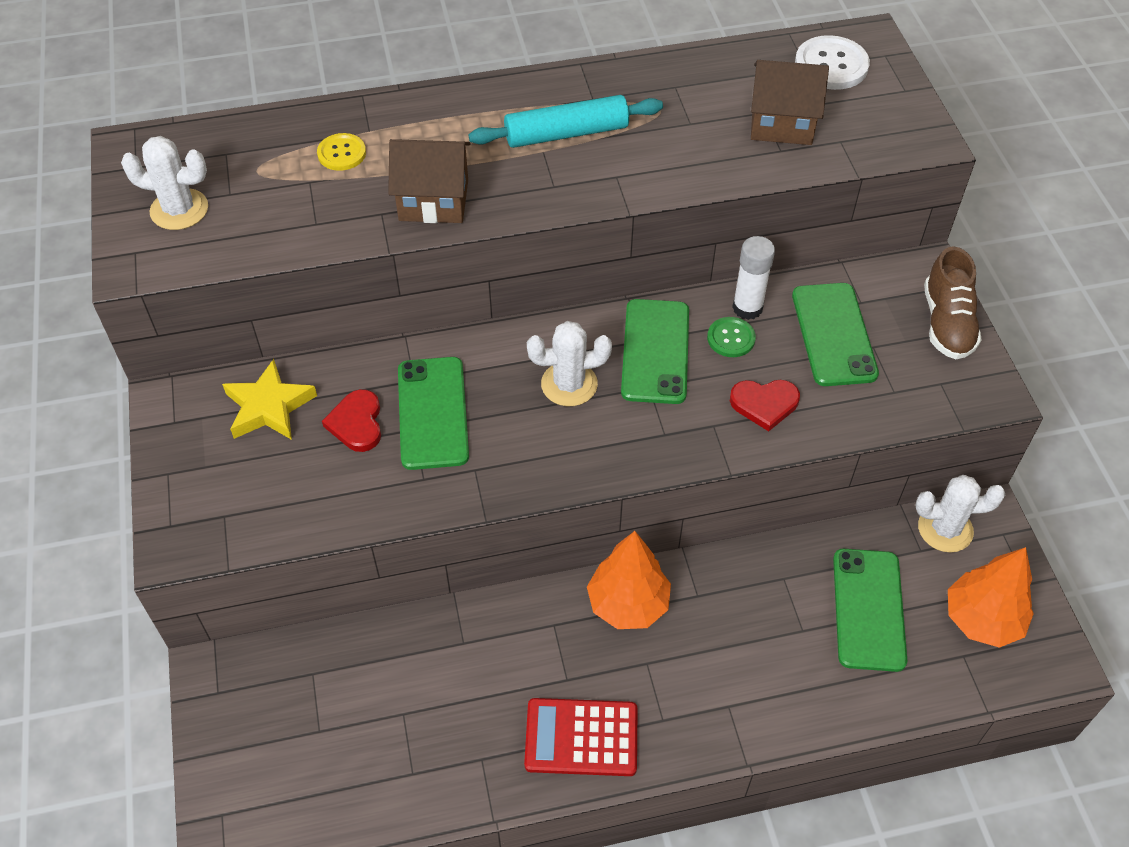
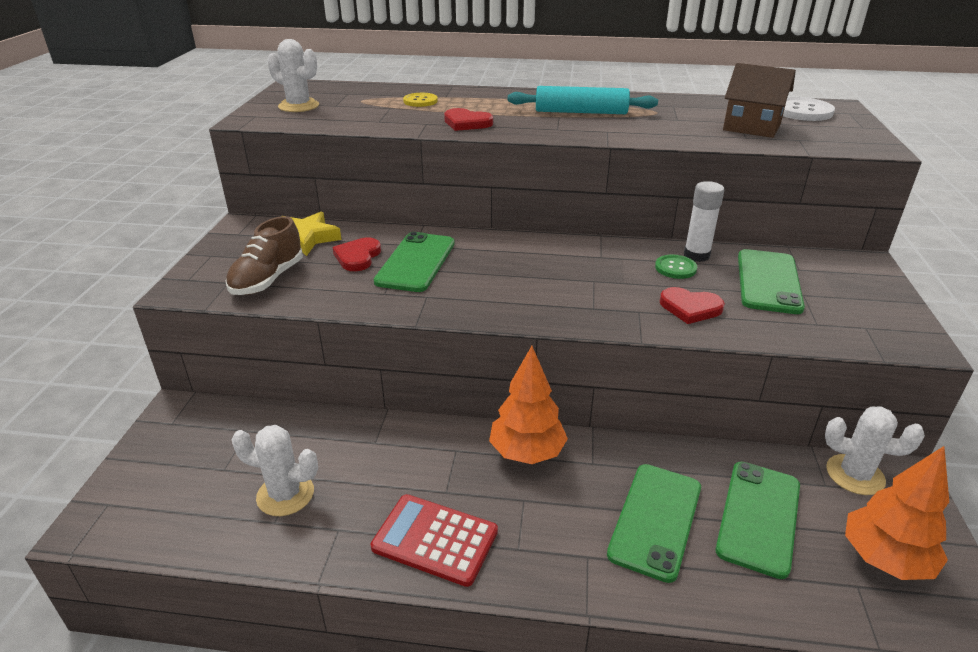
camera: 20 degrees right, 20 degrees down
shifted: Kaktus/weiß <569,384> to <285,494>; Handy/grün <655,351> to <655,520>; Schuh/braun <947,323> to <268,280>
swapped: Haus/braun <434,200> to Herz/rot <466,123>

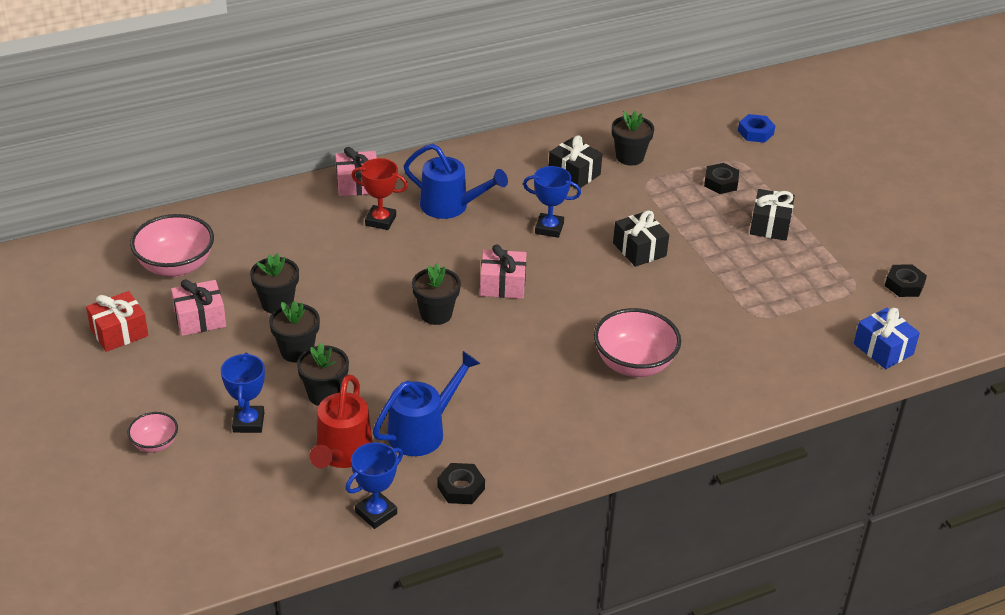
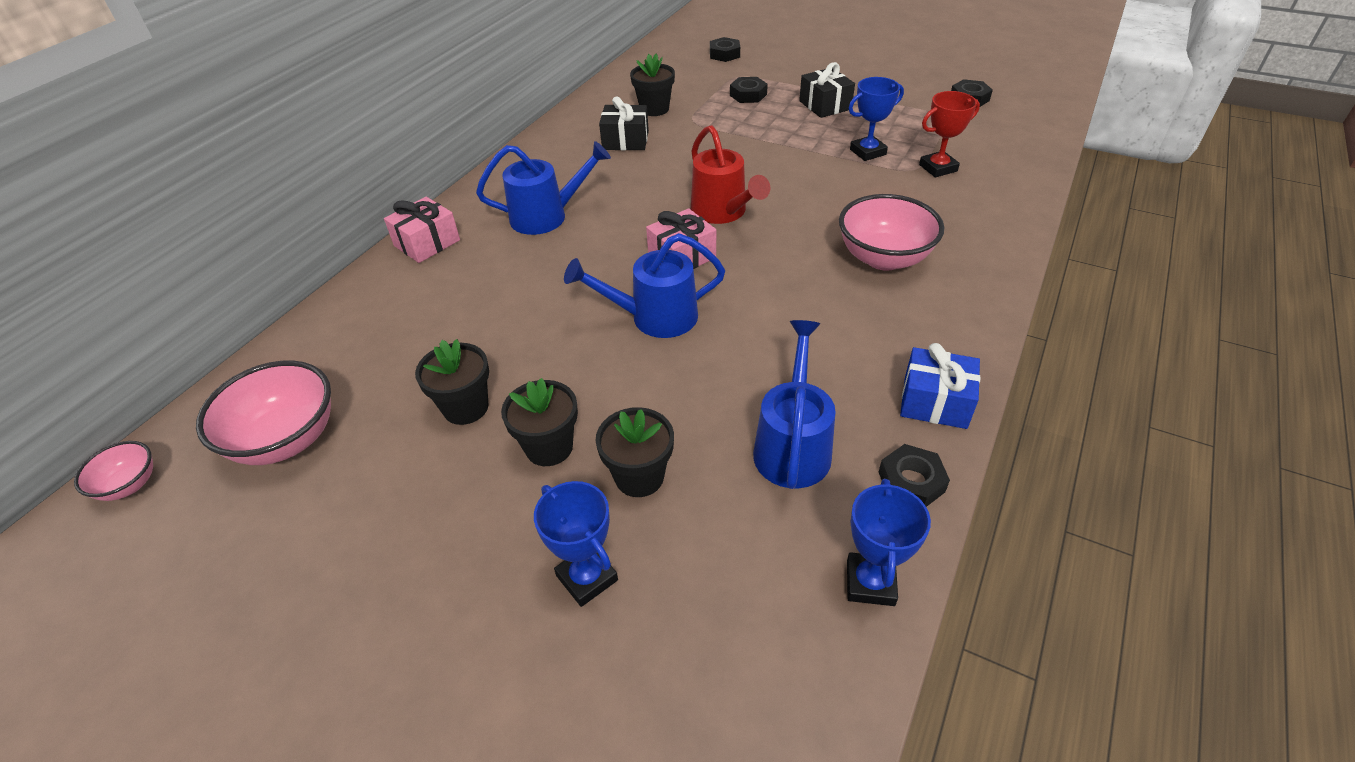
camera: 35 degrees left, 5 degrees up
gone: Geschenk/rot <119,332>; Geschenk/rosa <200,319>; Geschenk/schwarz <639,249>
shifted: Schüssel/rosa <155,444> to <129,485>; Gießkanne/rot <342,454> to <723,213>; Pokal/rot <380,221> to <938,168>; Pokal/blau <549,228> to <867,152>; Geschenk/blau <883,349> to <935,402>
swapped: Blumentopf/schwarz <436,314> to Gießkanne/blau <653,318>
repainted: Sechskantmutter/blau <755,132> to Sechskantmutter/schwarz <724,54>

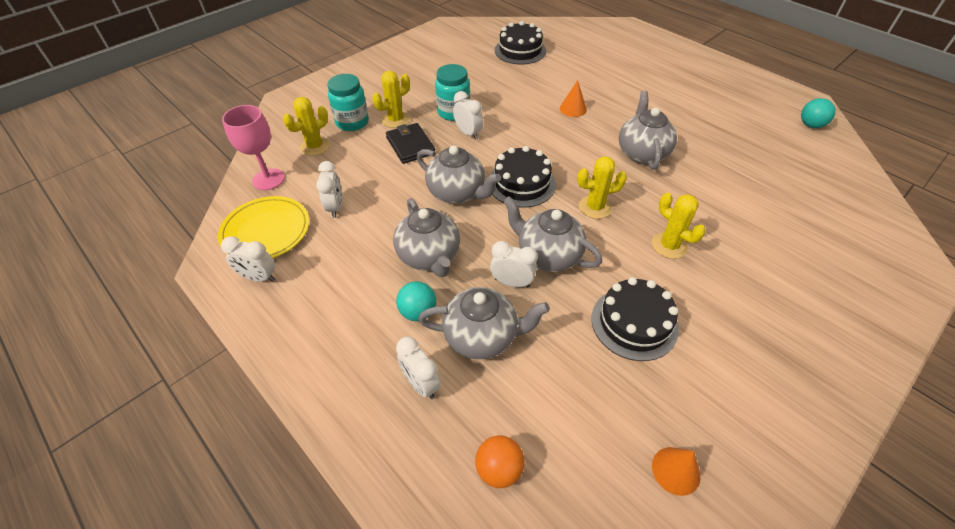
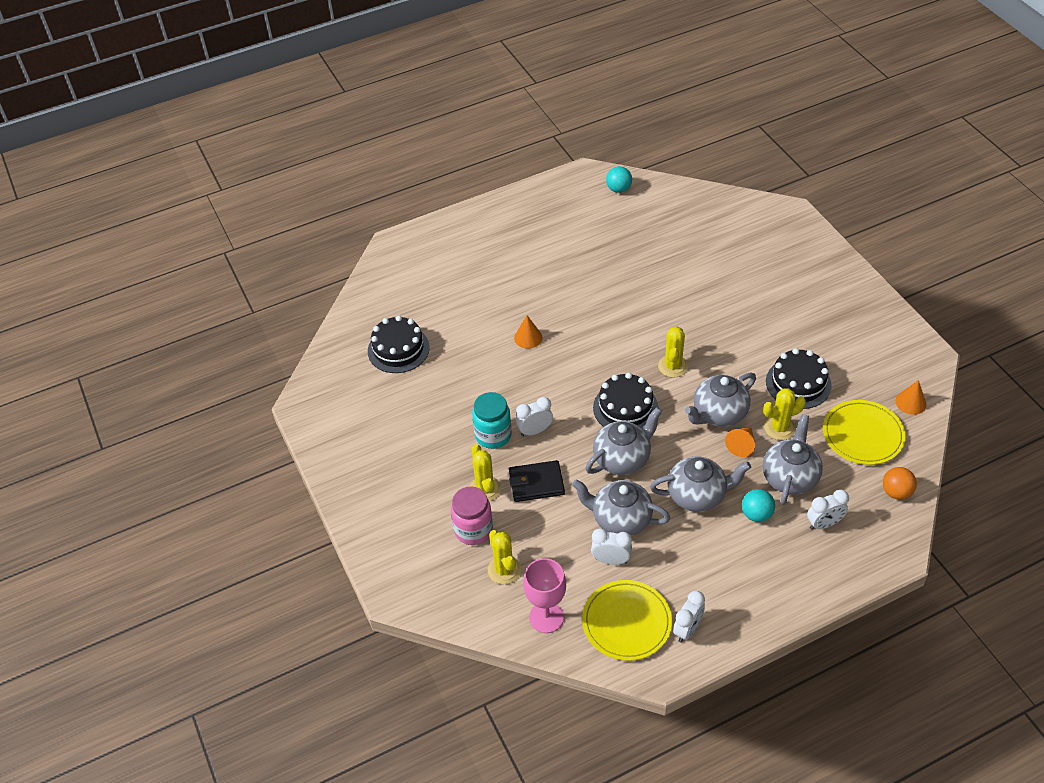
camera: 70 degrees left, 0 degrees up
new: Teller/gelb <863,435>
shifted: Teekanne/grau <642,153> to <620,519>; Kaktus/gelb <669,245> to <779,428>
swapped: Wecker/weiß <512,282> to Kegel/orange <741,445>
repainted: Einmachglas/türkis <352,122> to Einmachglas/rosa <473,530>

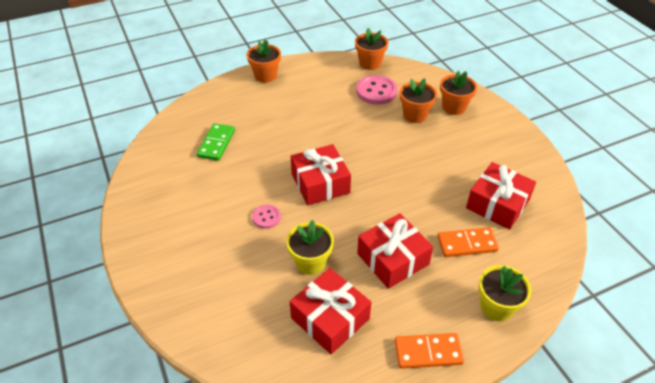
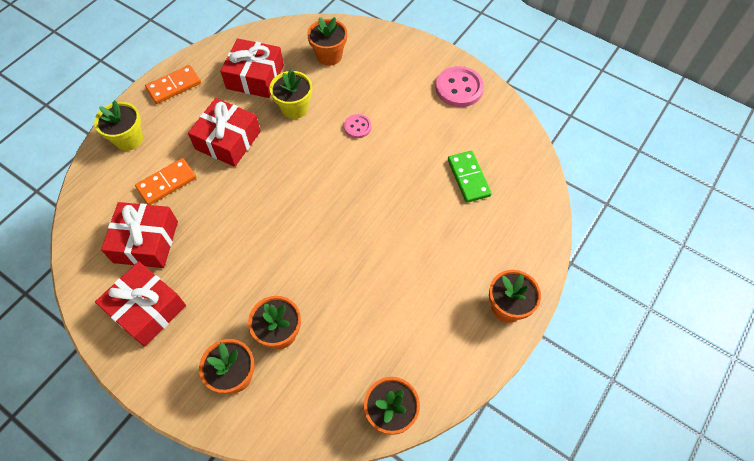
camera: 150 degrees right, 15 degrees up
new: Blumentopf/orange <329,55>
shifted: Geschenk/rot <320,183> to <147,309>; Knopf/rosa <376,91> to <459,88>

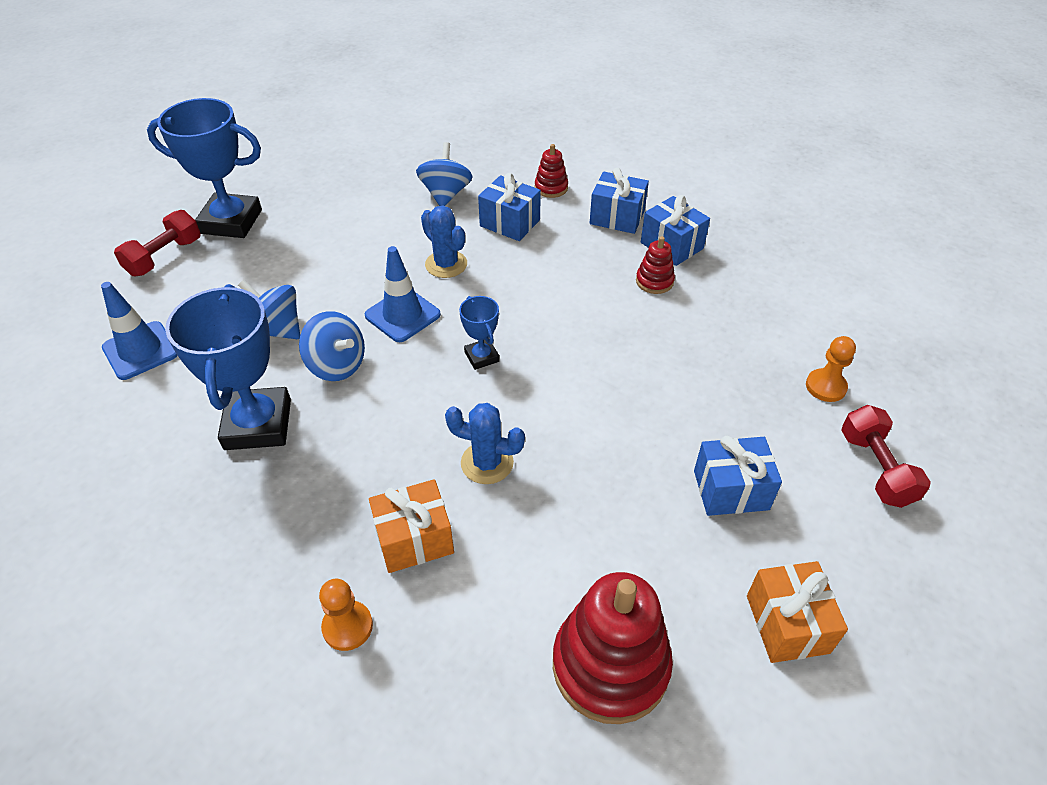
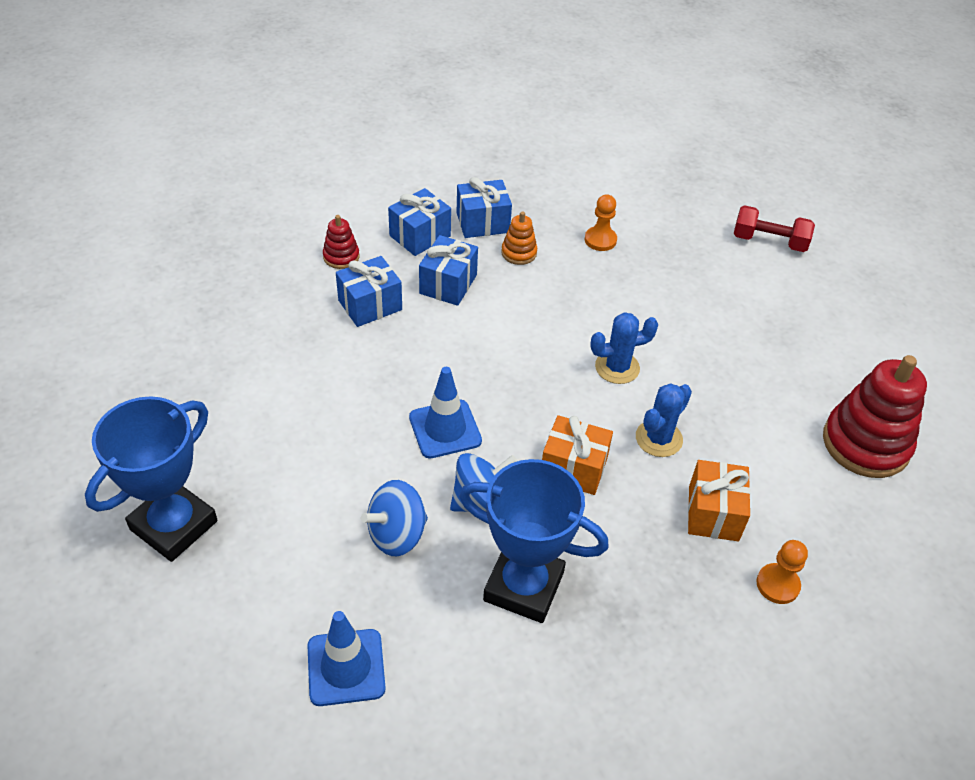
camera: 65 degrees left, 0 degrees up
gone: Hantel/rot <164,257>; Kreisel/blau <445,194>; Pokal/blau <481,357>
shifted: Kaktus/blau <446,264> to <617,367>; Geschenk/blau <731,490> to <448,284>; Geschenk/orange <787,624> to <573,468>; Bauer/orange <825,386> to <600,240>
repainted: Stapelspielzeug/rot <654,281> to Stapelspielzeug/orange <519,253>

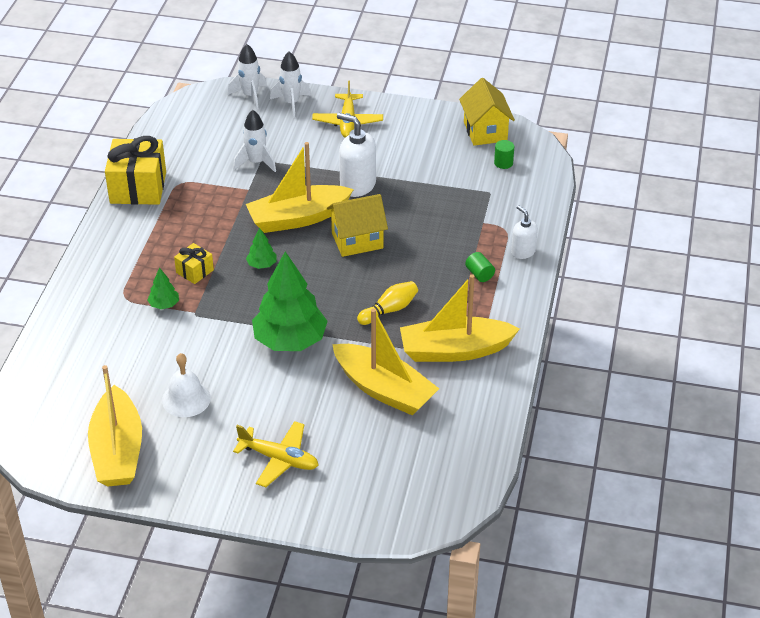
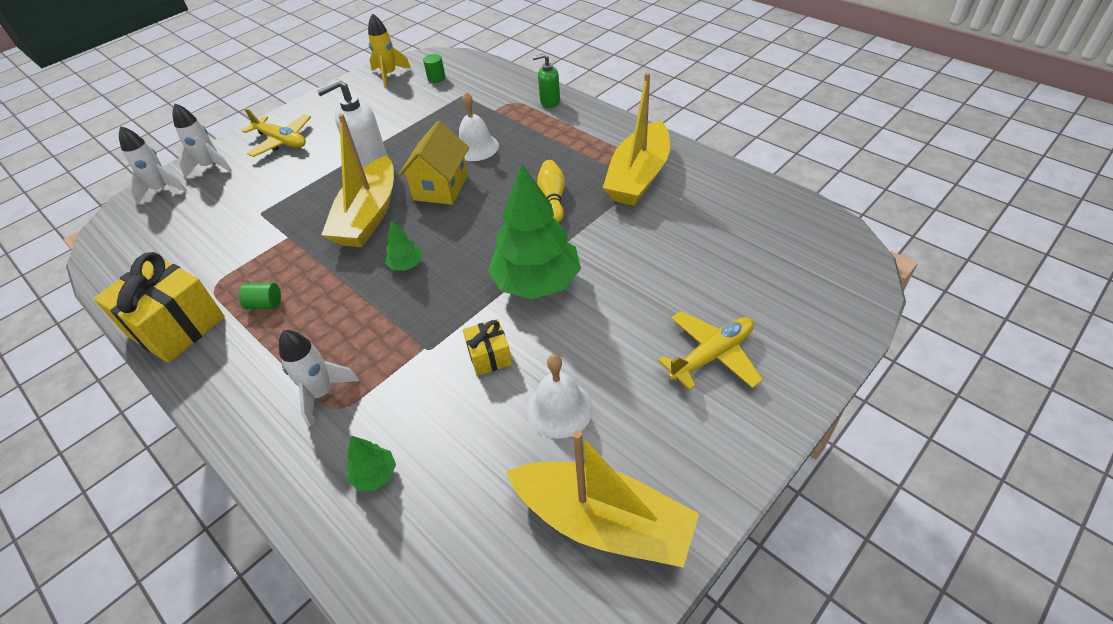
camera: 55 degrees left, 5 degrees up
gone: Boot/gelb <384,389>
new: Glocke/weiß <476,147>
shifted: Baum/grün <164,304> to <374,475>; Geschenk/gelb <194,271> to <489,356>; Rakete/weiß <256,162> to <322,393>; Vollzylinder/grün <479,274> to <265,304>
swapped: Haus/gelb <485,131> to Rakete/gelb <389,75>
repainted: Seifenspender/weiß <523,252> to Seifenspender/grün <549,102>

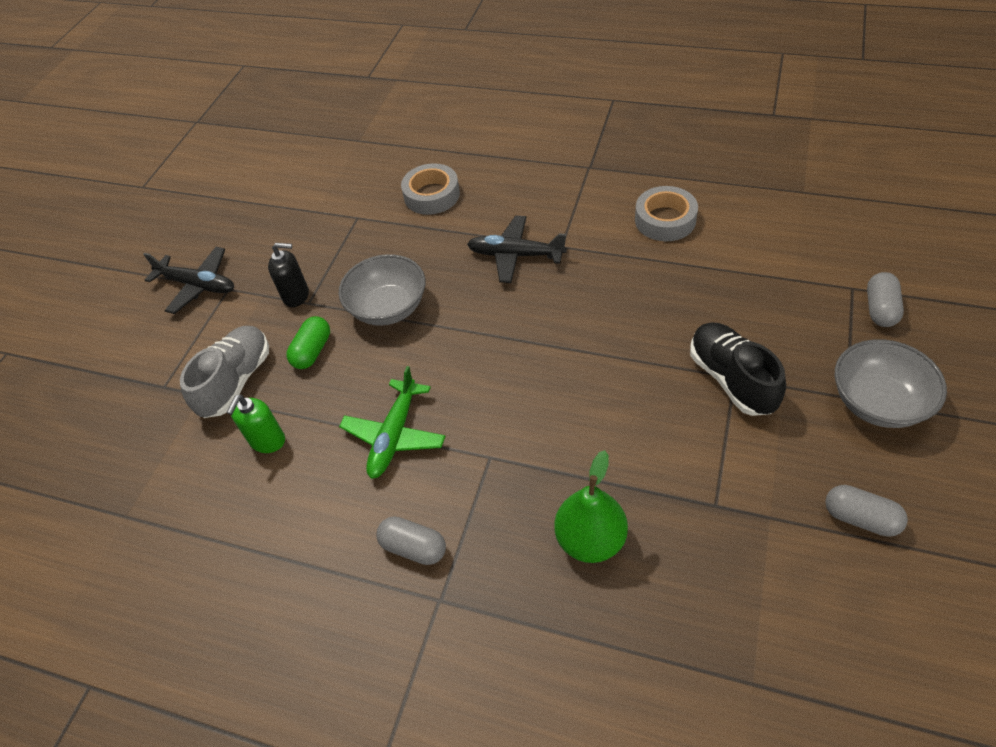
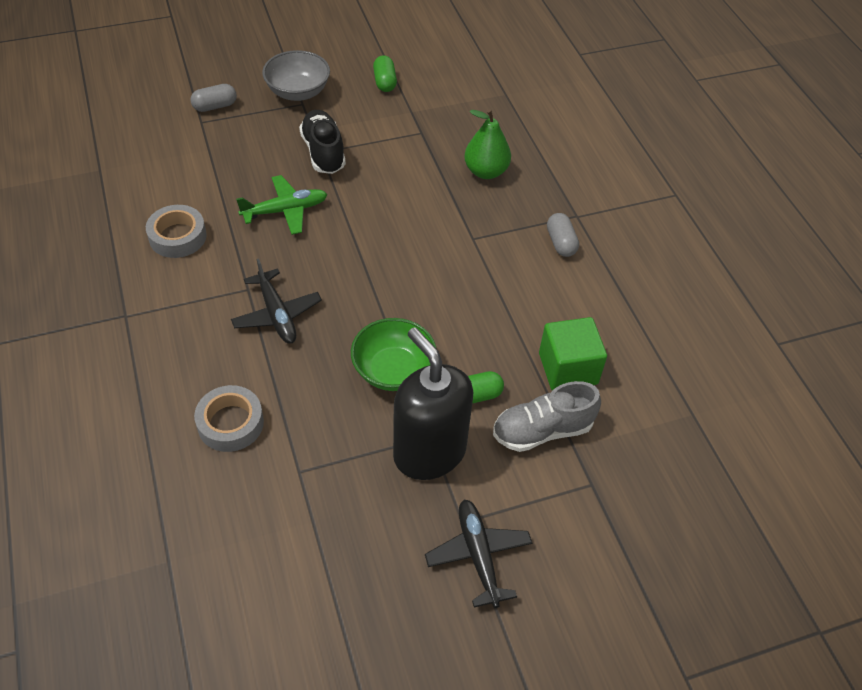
camera: 135 degrees left, 0 degrees up
shifted: Flugzeug/grün <394,435> to <285,211>
swapped: Seifenspender/grün <267,441> to Kubus/grün <568,368>
repainted: Schüssel/grau <388,308> to Schüssel/grün <393,370>; Kapsel/grau <860,518> to Kapsel/grün <385,82>
rotated: Schuh/schwarz <731,379> = <323,152> 135 degrees clockwise
scaled: Seifenspender/schwarz <296,296> = <429,452> x2.13

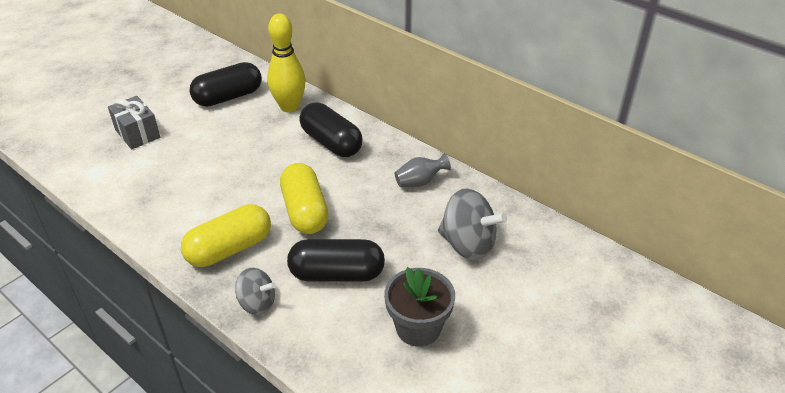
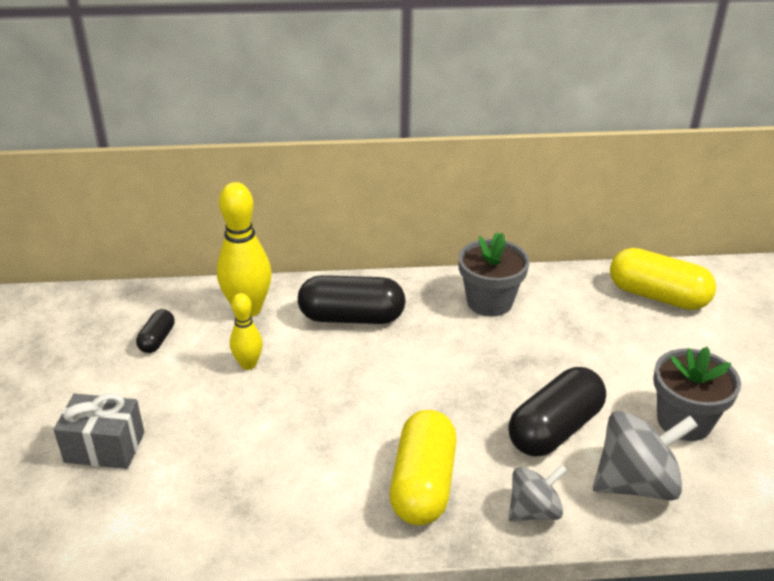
camera: 45 degrees left, 5 degrees down
new: Bowlingkegel/gelb <248,364>
shifted: Kapsel/gelb <305,211> to <657,296>; Kreisel/grau <468,244> to <636,483>
swapped: Vase/grau <420,182> to Blumentopf/grau <489,302>
scaled: Kapsel/schwarz <228,97> = <157,340> x0.50

